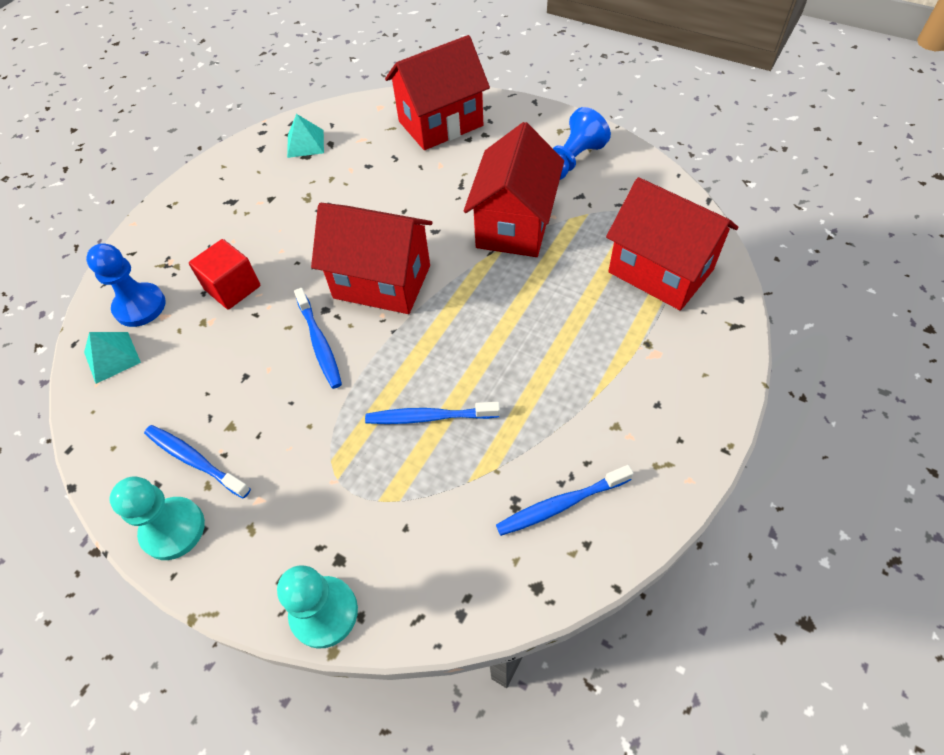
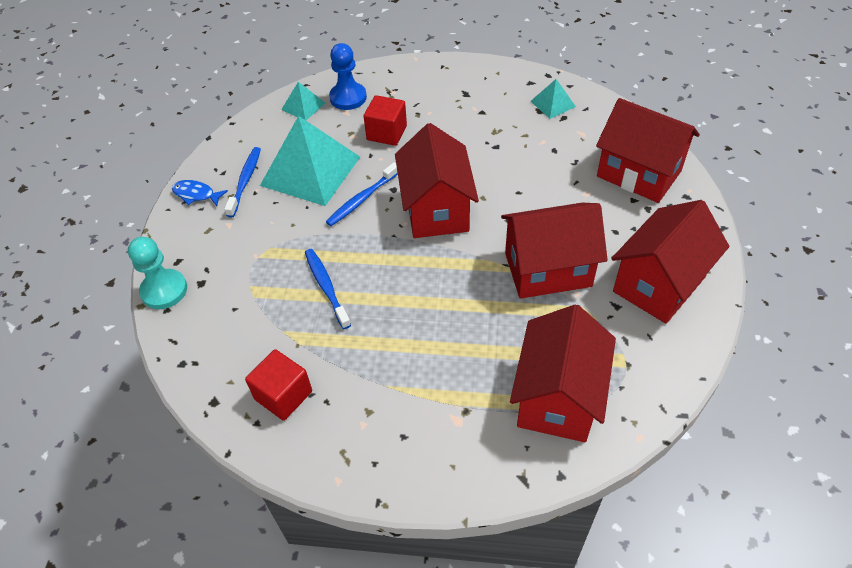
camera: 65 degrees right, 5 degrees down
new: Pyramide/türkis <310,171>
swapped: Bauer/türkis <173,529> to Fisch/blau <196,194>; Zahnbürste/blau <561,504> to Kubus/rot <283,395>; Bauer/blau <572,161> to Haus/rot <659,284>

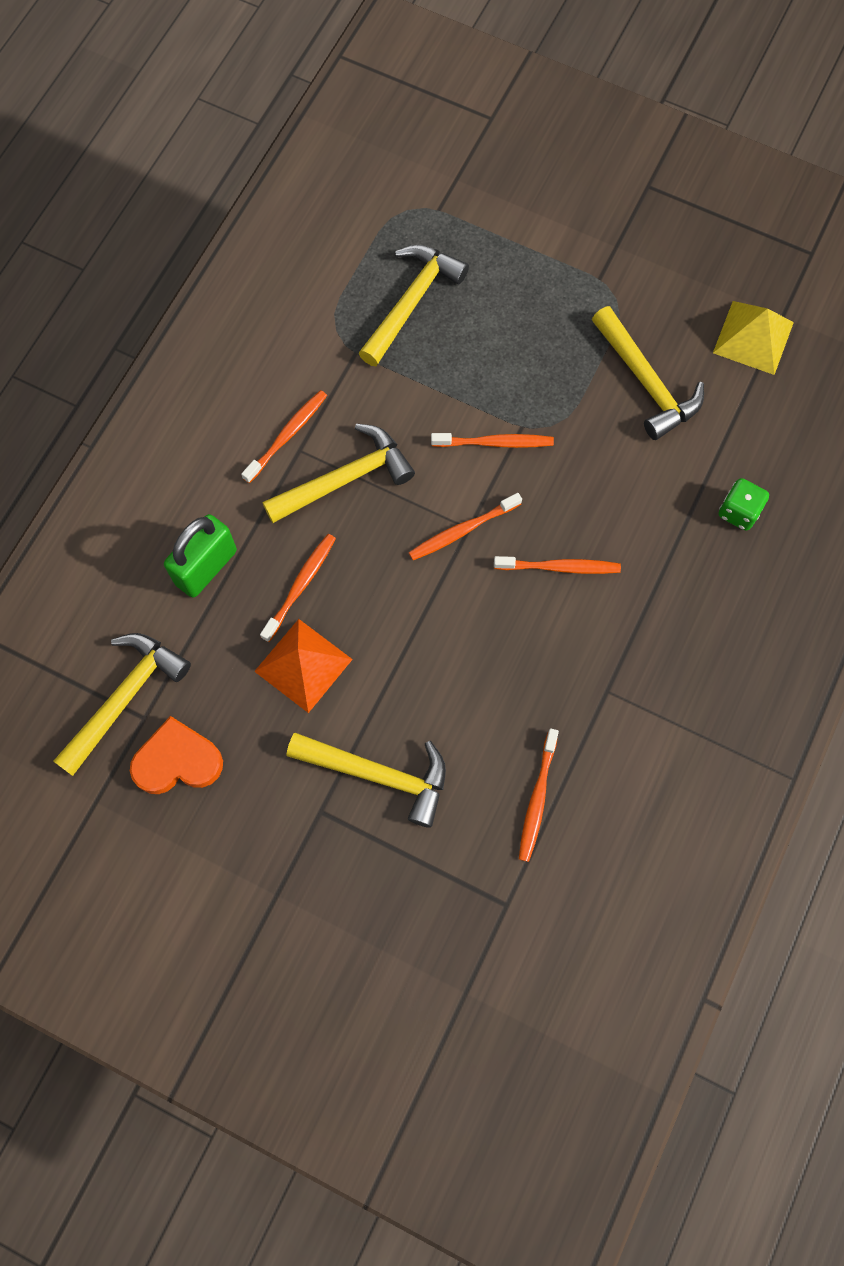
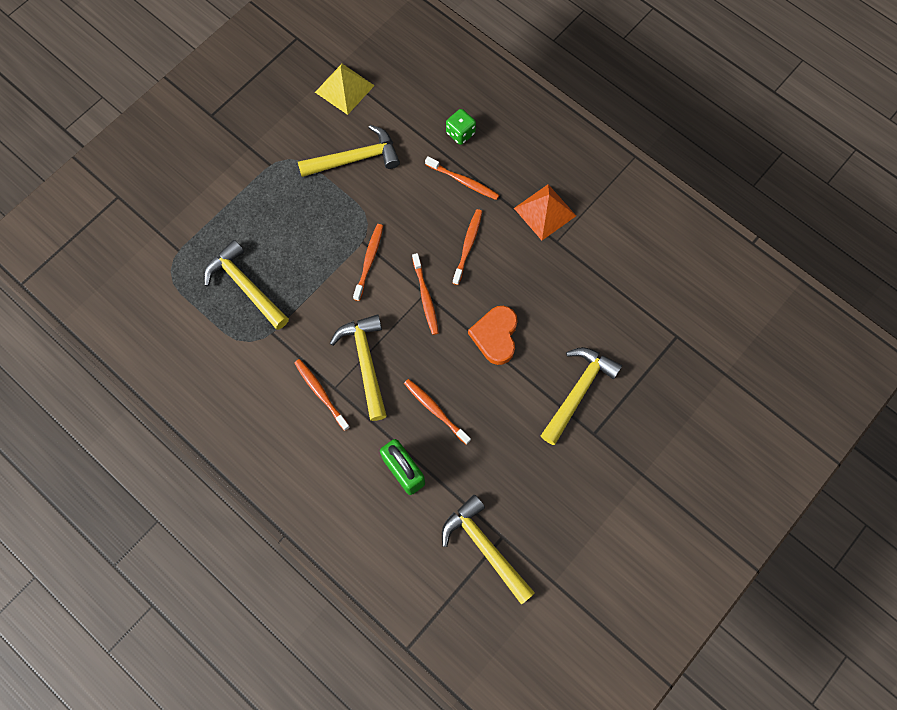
camera: 75 degrees left, 0 degrees up
shifted: Herz/orange <177,761> to <495,336>; Pyramide/orange <303,665> to <545,212>; Zahnbürste/orange <537,799> to <463,181>

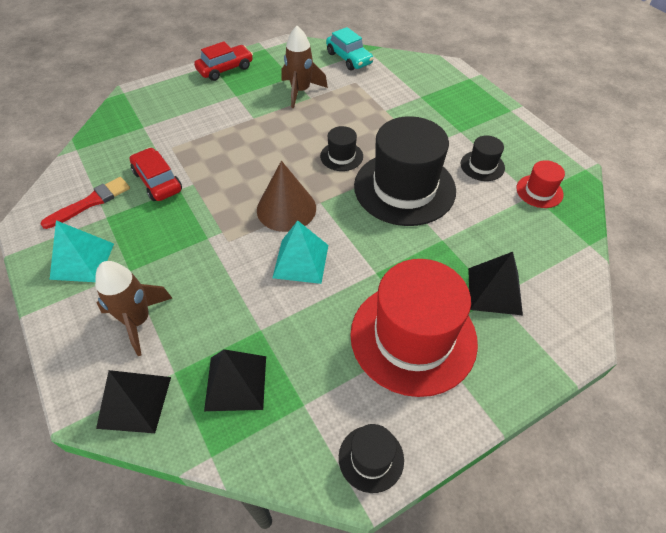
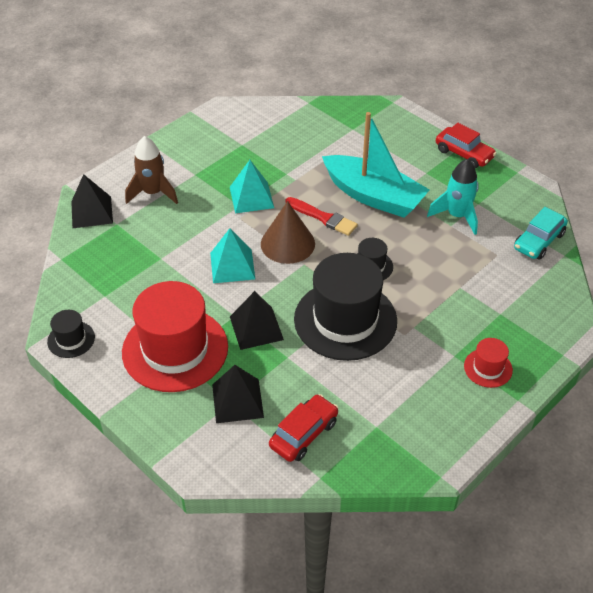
camera: 75 degrees right, 5 degrees down
gone: Hut/schwarz <482,166>
new: Boot/türkis <373,196>
shifted: Pinsel/rot <91,202> to <323,218>; Pyramide/türkis <82,261> to <251,197>; Auto/rot <157,181> to <304,434>; Pyramide/schwarz <236,383> to <256,328>; Hut/rot <539,191> to <488,368>
repainted: Rakete/braun <300,91> to Rakete/türkis <457,216>

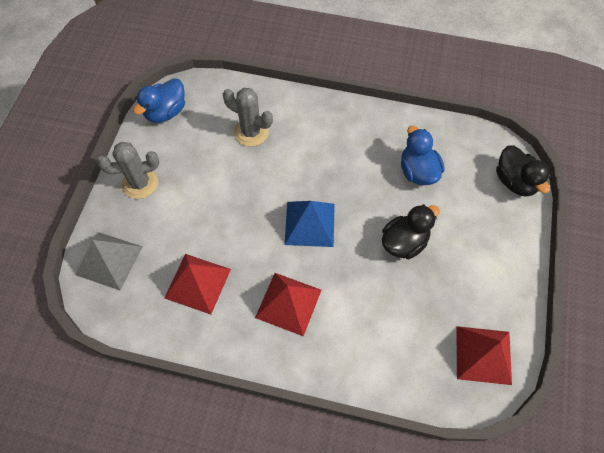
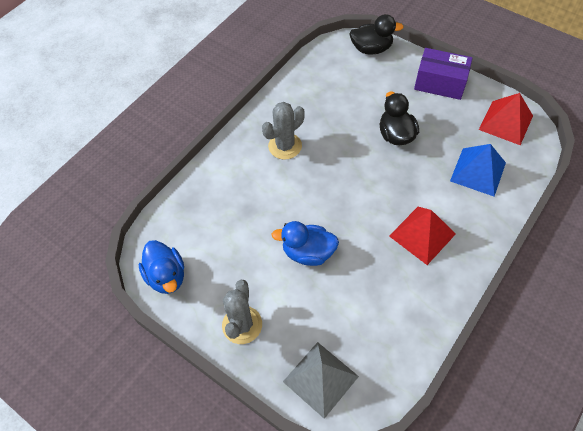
camera: 65 degrees left, 5 degrees down
gone: Pyramide/rot <197,283>
new: Schachtel/lila <440,83>
shifted: Kaktus/grau <251,132> to <285,146>; Pyramide/blau <309,224> to <478,172>; Ente/blau <418,171> to <308,252>

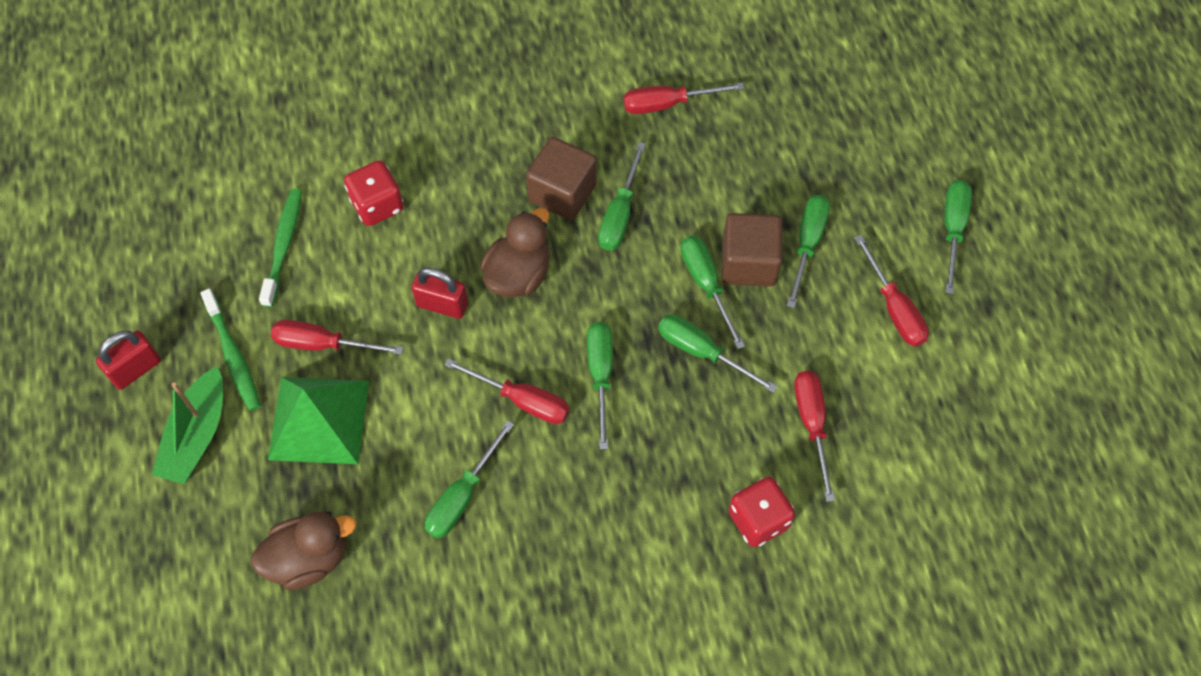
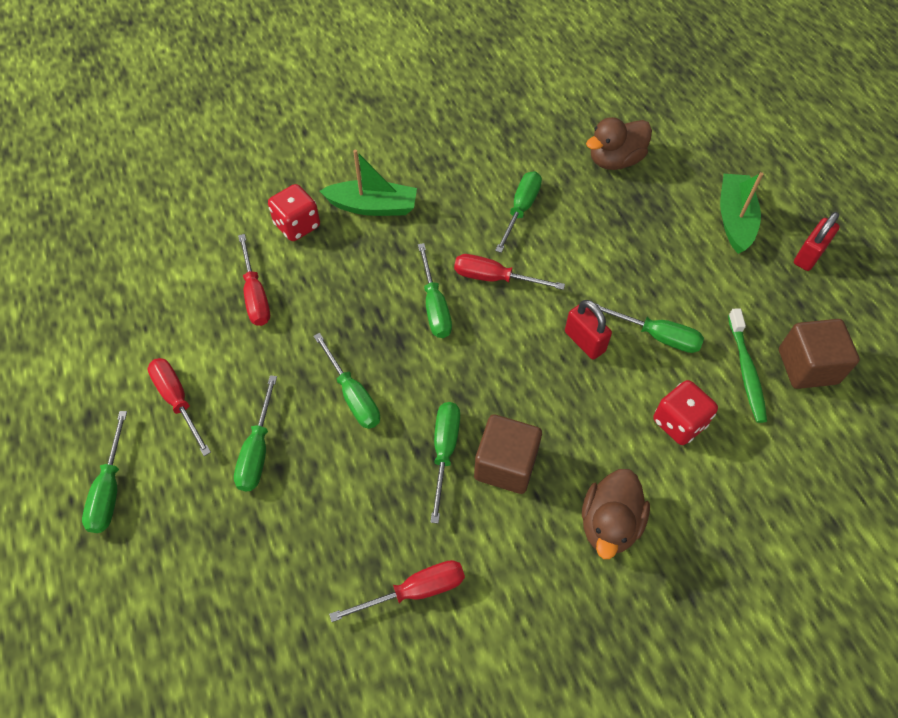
camera: 170 degrees right, 5 degrees down
gone: Zahnbürste/grün <233,355>; Pyramide/grün <319,420>; Schraubenzieher/rot <323,344>
new: Boot/grün <373,206>
shifted: Ente/braun <518,274> to <609,524>; Schraubenzieher/grün <702,352> to <656,336>; Kubus/braun <748,263> to <807,366>
rotated: Vorhängeschloss/rot <442,305> = <584,341> 45 degrees clockwise

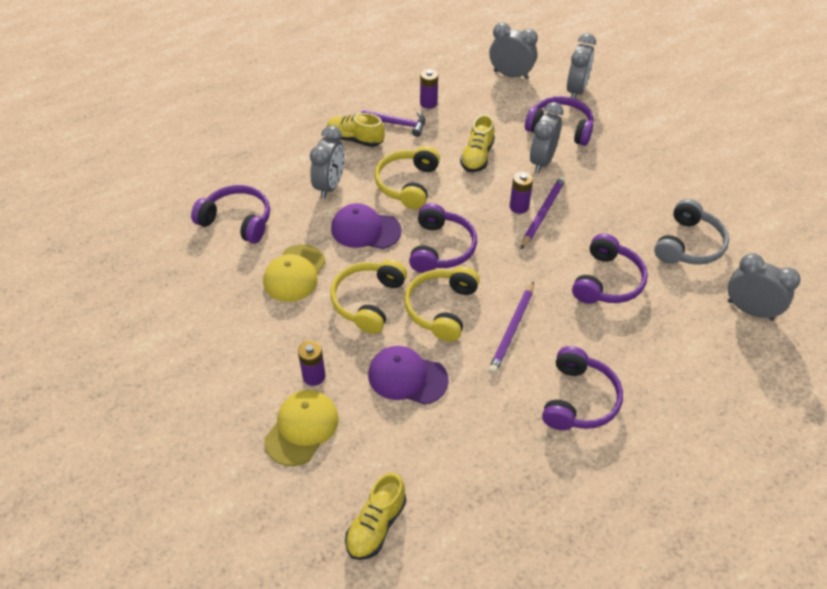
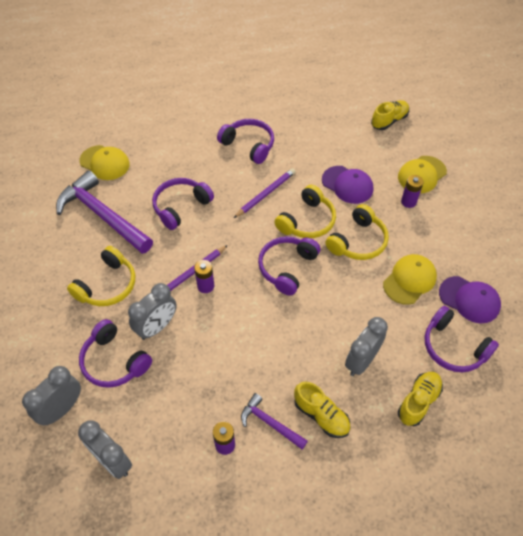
camera: 160 degrees left, 5 degrees up
shifted: Kappe/lila <365,230> to <469,299>; Kopfhörer/gelb <408,184> to <107,285>; Schuh/gelb <477,156> to <418,402>
swapped: Kopfhörer/grau <688,244> to Hammer/lila <102,215>; Wecker/grau <750,310> to Kappe/gelb <105,163>
rotated: Kopfhörer/lila <578,399> = <248,145> 90 degrees clockwise

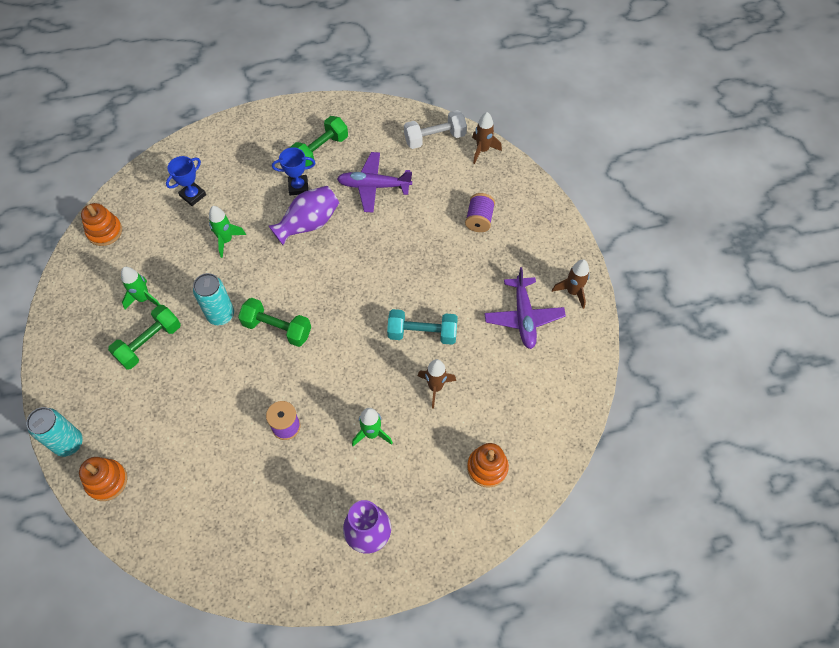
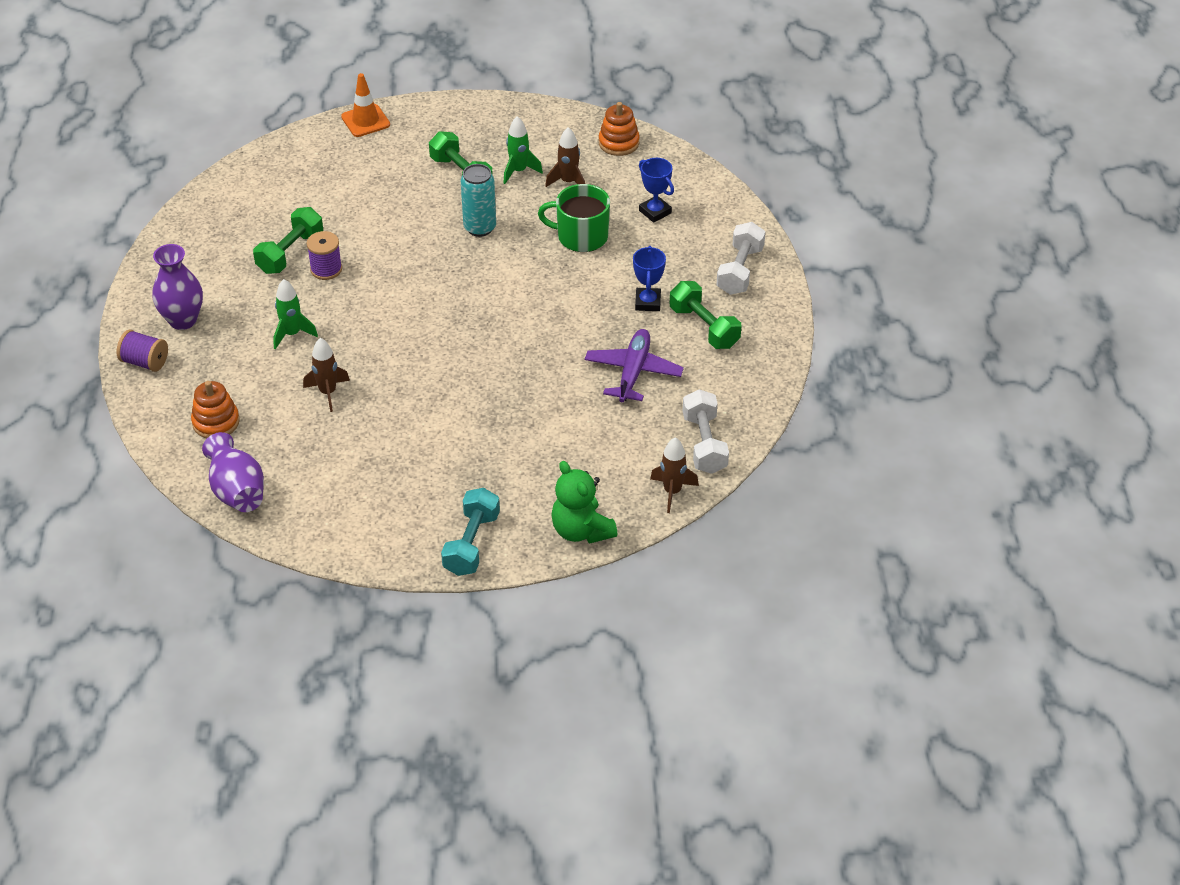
camera: 100 degrees right, 15 degrees down
gone: Stapelspielzeug/orange <107,481>; Flugzeug/lila <523,317>
new: Teddybär/grün <581,530>; Hantel/weiß <740,270>
shifted: Hantel/grün <277,328> to <290,253>; Vase/lila <308,224> to <237,490>; Hantel/türkis <422,333> to <471,544>; Garnrolle/lila <479,220> to <145,362>; Rakete/braun <572,292> to <568,182>
swapped: Dose/türkis <69,443> to Leitkegel/orange <365,121>; Rakete/grün <226,240> to Tasse/grün <581,236>

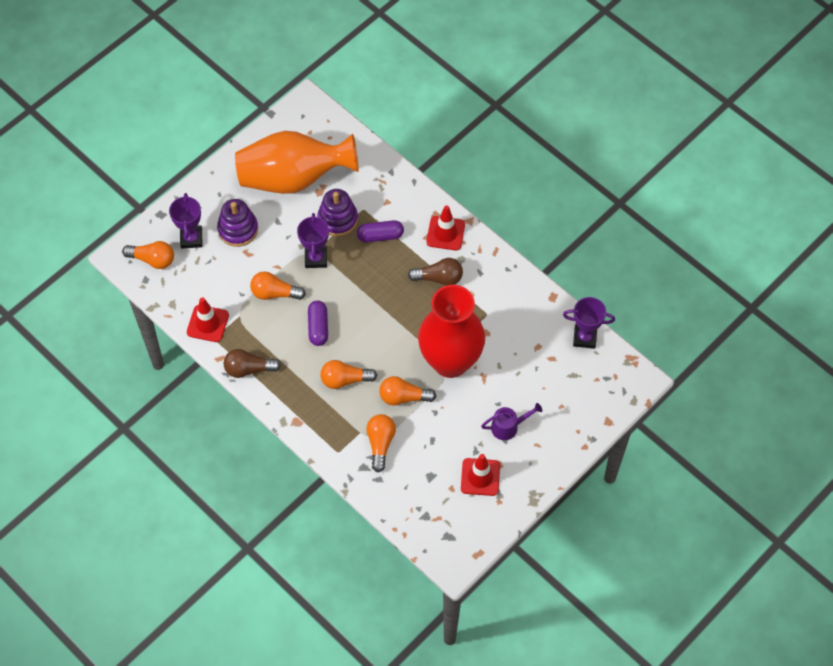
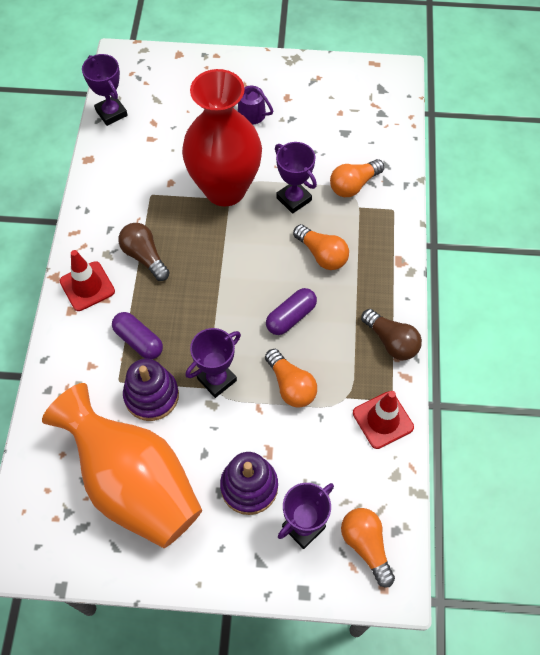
camera: 130 degrees left, 0 degrees up
gone: Leitkegel/rot <480,477>
swapped: Glühbirne/orange <403,397> to Pokal/lila <294,199>

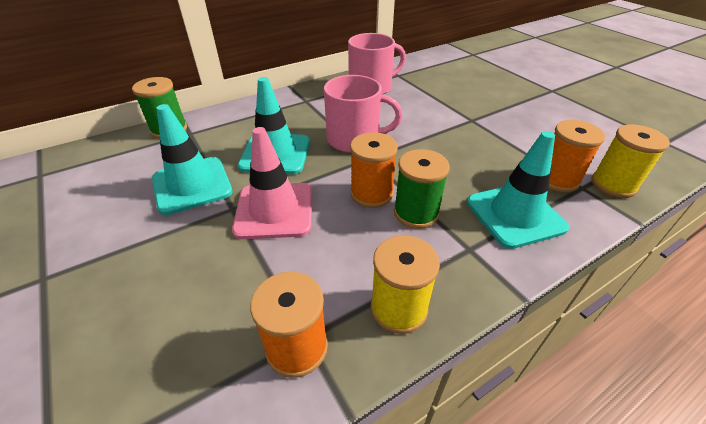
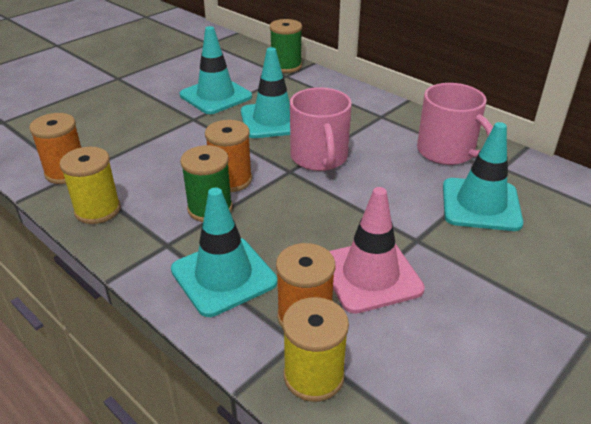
camera: 75 degrees right, 5 degrees down
new: Leitkegel/türkis <480,205>
shifted: Leitkegel/rosa <274,210> to <370,275>

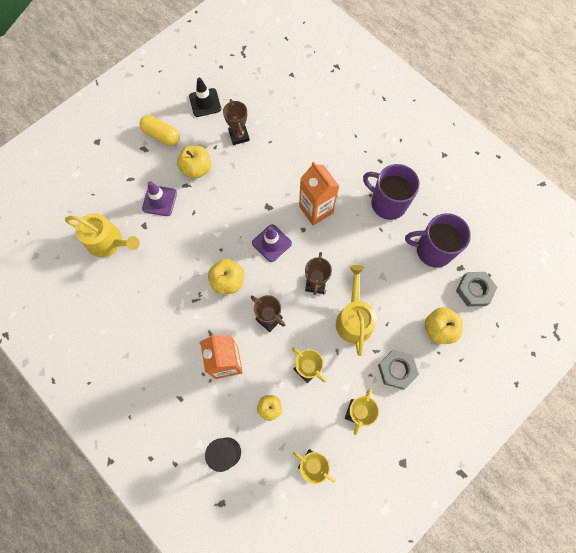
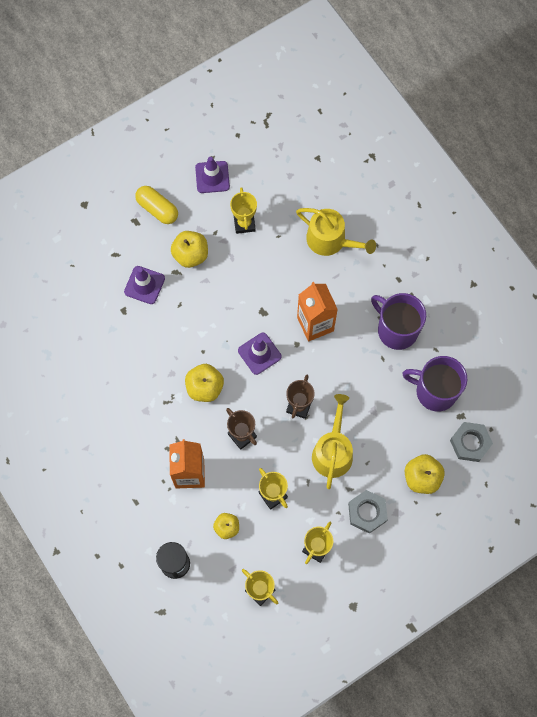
camera: 10 degrees right, 0 degrees up
shifted: Gießkanne/gelb <108,242> to <330,240>
repainted: Leitkegel/schwarz <205,103> to Leitkegel/lila <212,177>; Pokal/braun <239,136> to Pokal/gelb <244,223>

